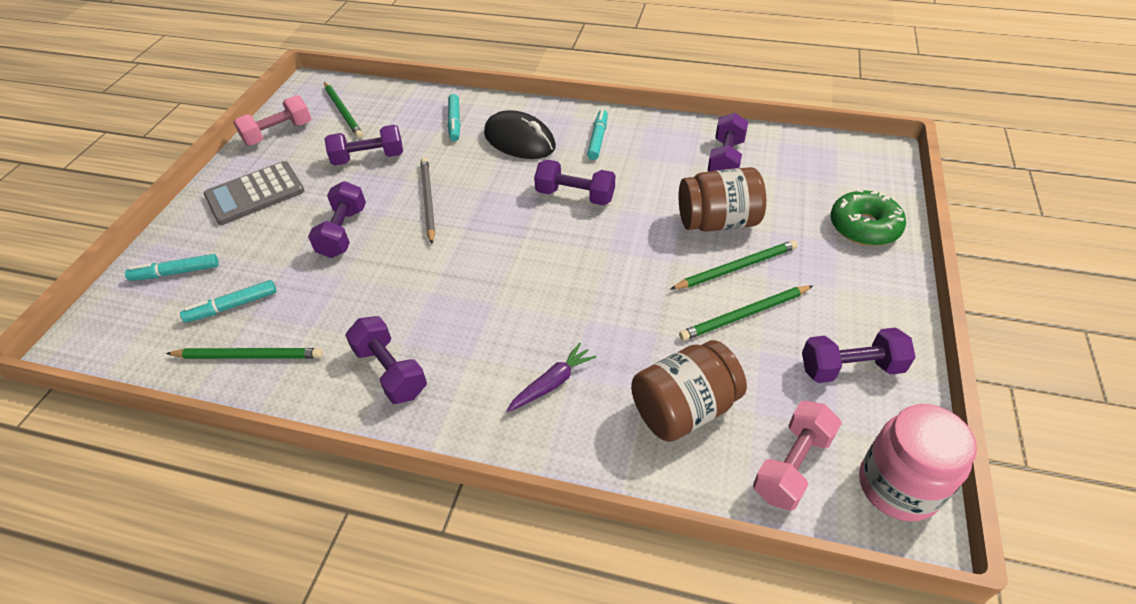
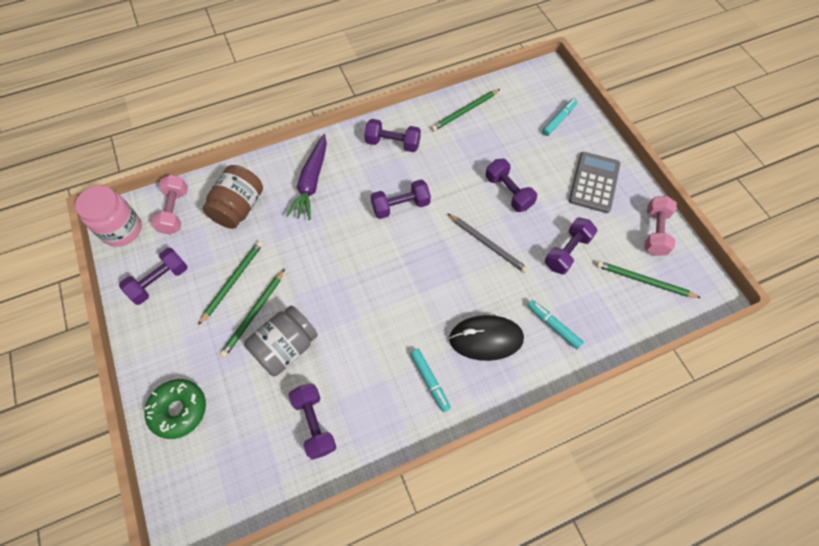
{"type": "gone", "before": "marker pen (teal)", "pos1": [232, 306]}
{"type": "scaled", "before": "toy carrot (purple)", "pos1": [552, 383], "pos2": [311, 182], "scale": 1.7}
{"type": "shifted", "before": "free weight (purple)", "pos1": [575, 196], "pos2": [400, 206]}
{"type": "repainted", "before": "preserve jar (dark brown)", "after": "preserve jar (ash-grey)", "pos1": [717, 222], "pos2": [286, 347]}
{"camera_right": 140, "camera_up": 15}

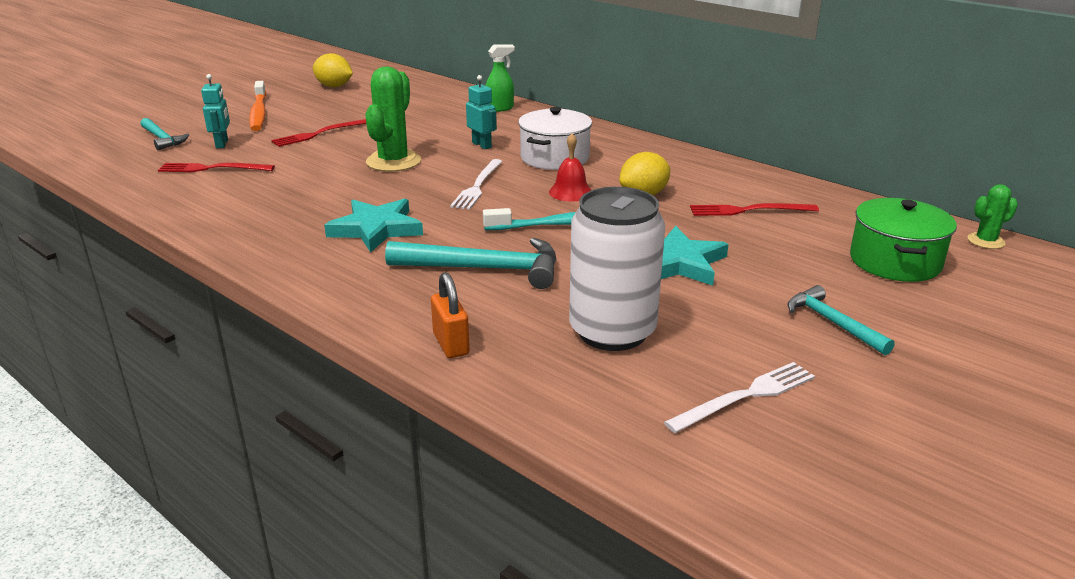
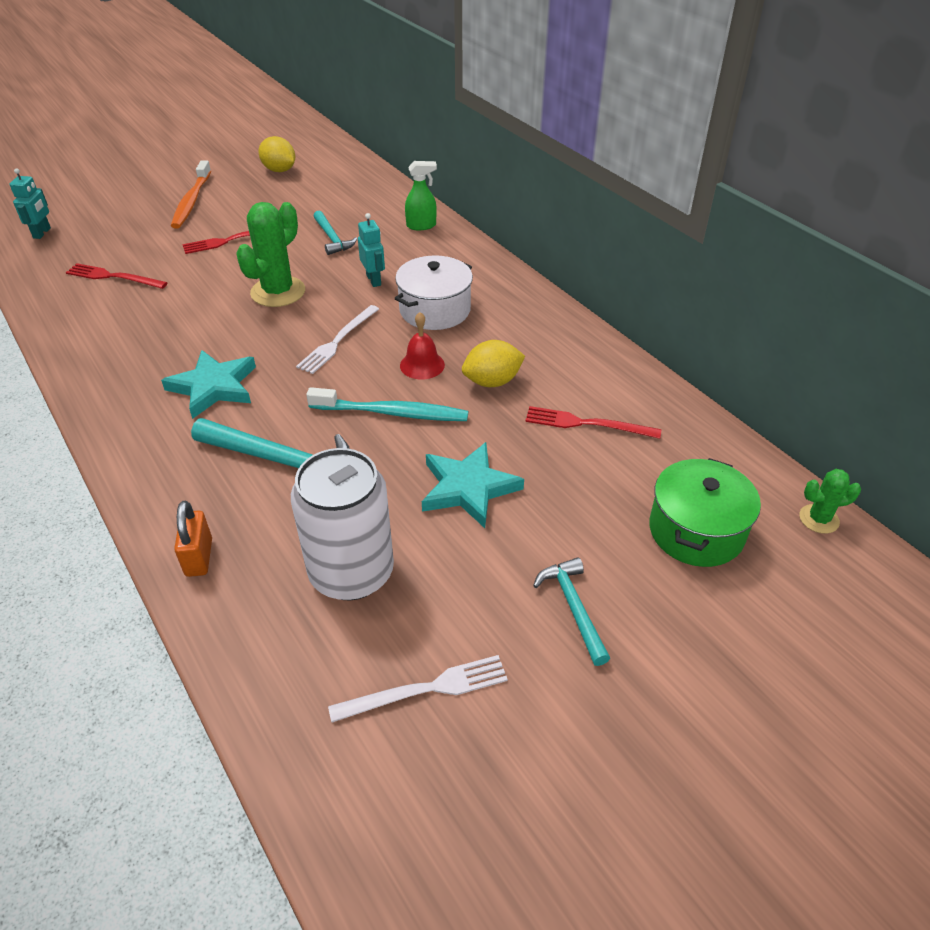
{"type": "shifted", "before": "claw hammer (teal)", "pos1": [162, 139], "pos2": [332, 238]}
{"type": "shifted", "before": "robot figure (teal)", "pos1": [222, 144], "pos2": [42, 233]}
{"camera_right": 15, "camera_up": 15}

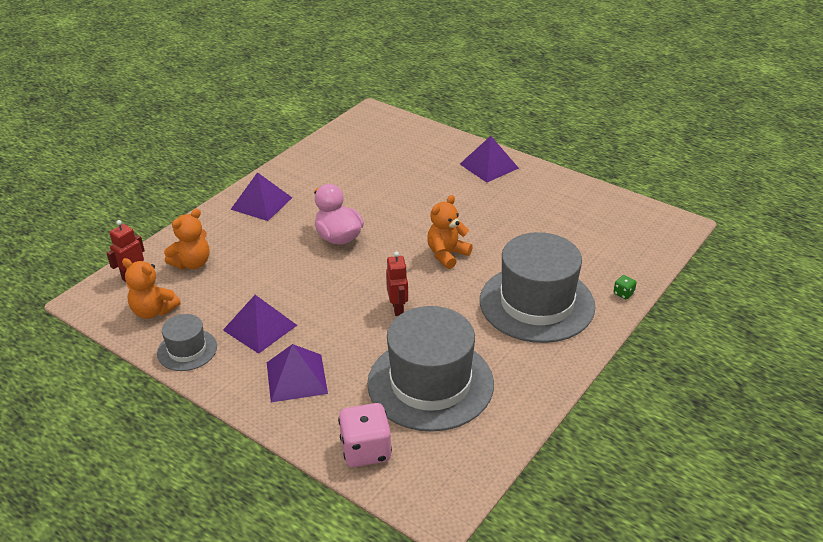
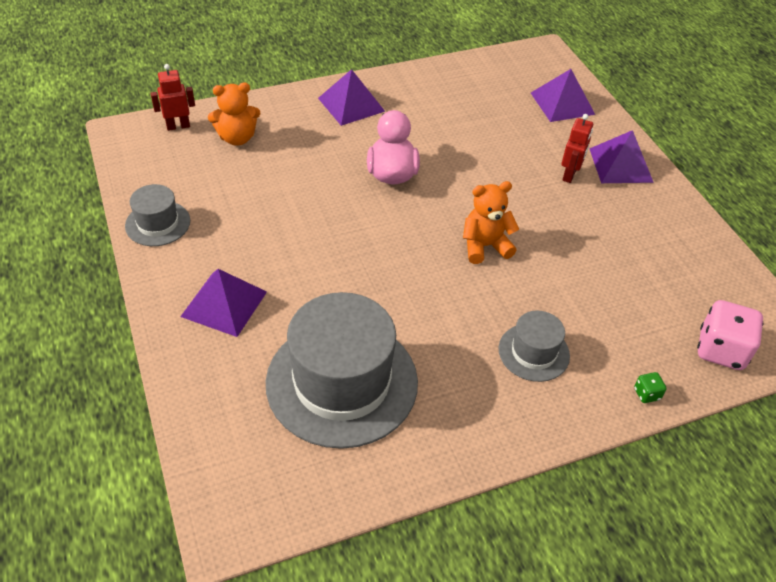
{"type": "gone", "before": "teddy bear (bright orange)", "pos1": [153, 311]}
{"type": "shifted", "before": "pyramid (purple)", "pos1": [260, 327], "pos2": [562, 103]}
{"type": "shifted", "before": "dice (rosy)", "pos1": [366, 450], "pos2": [721, 350]}
{"type": "shifted", "before": "robot figure (scarlet)", "pos1": [398, 308], "pos2": [569, 175]}
{"type": "scaled", "before": "tall hat (ash-grey)", "pos1": [536, 303], "pos2": [534, 352], "scale": 0.49}
{"camera_right": 30, "camera_up": 10}

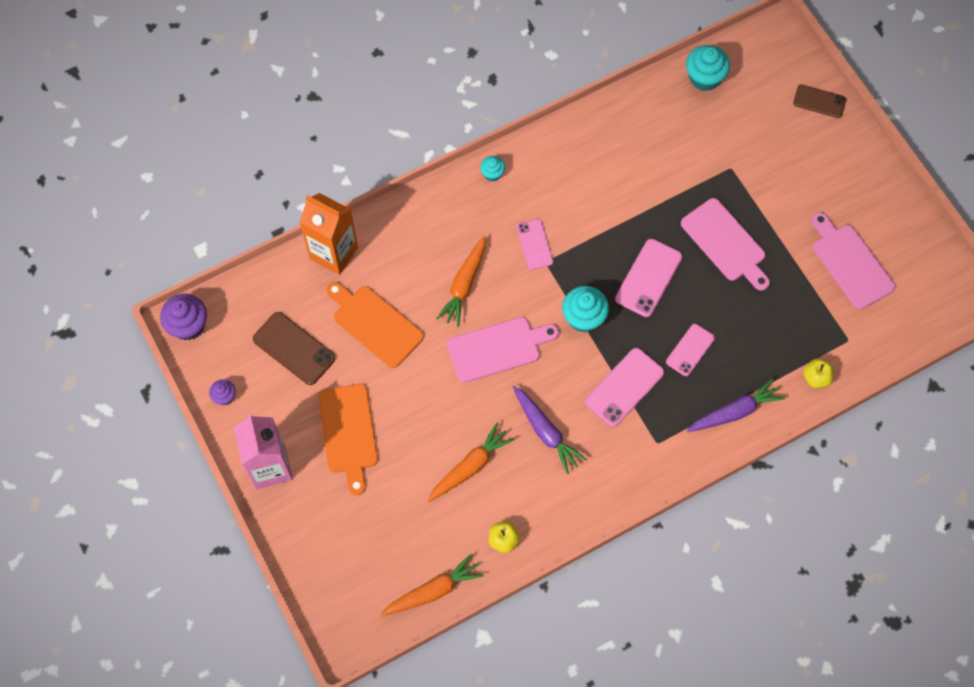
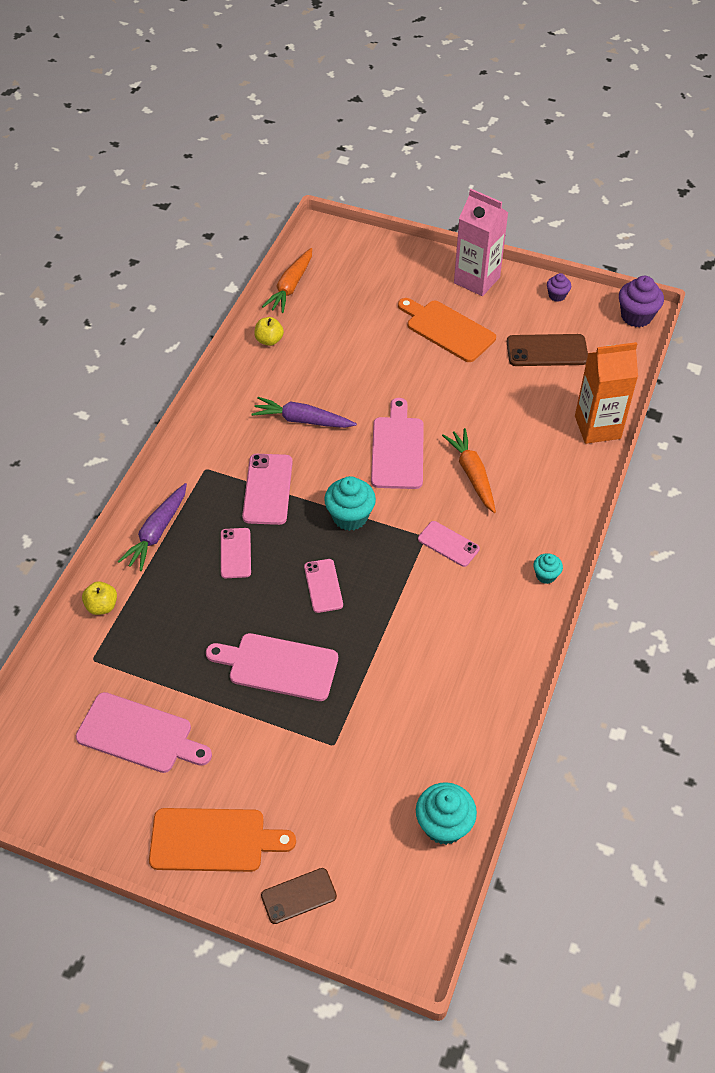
{"type": "shifted", "before": "cutting board (bright orange)", "pos1": [375, 324], "pos2": [213, 840]}
{"type": "gone", "before": "toy carrot (bright orange)", "pos1": [470, 466]}
{"type": "rotated", "before": "cutting board (rosy)", "pos1": [497, 348], "pos2": [397, 449], "turn": 150}
{"type": "scaled", "before": "phone (rosy)", "pos1": [648, 278], "pos2": [323, 586], "scale": 0.66}
{"camera_right": 140, "camera_up": -15}

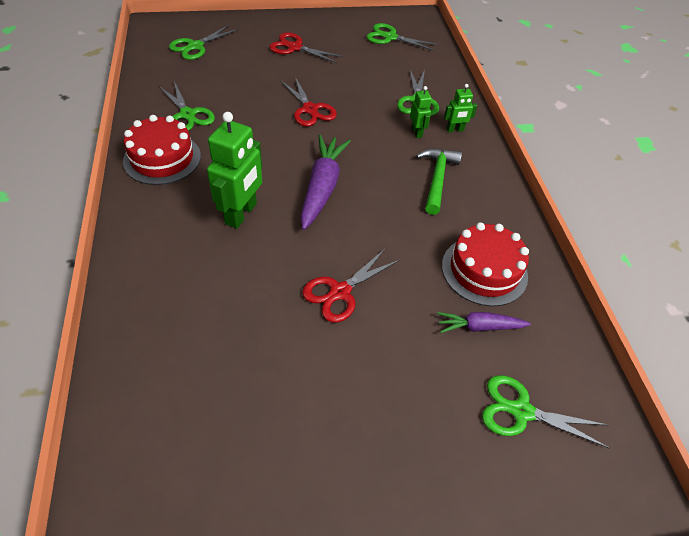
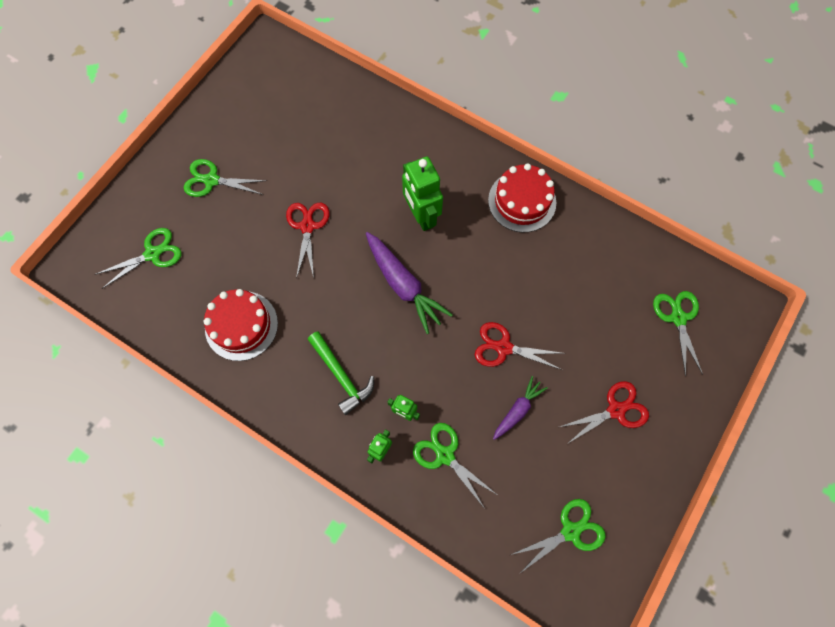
{"type": "shifted", "before": "shears (emerald)", "pos1": [188, 115], "pos2": [211, 180]}
{"type": "shifted", "before": "toy carrot (purple)", "pos1": [479, 327], "pos2": [517, 410]}
{"camera_right": 135, "camera_up": 20}

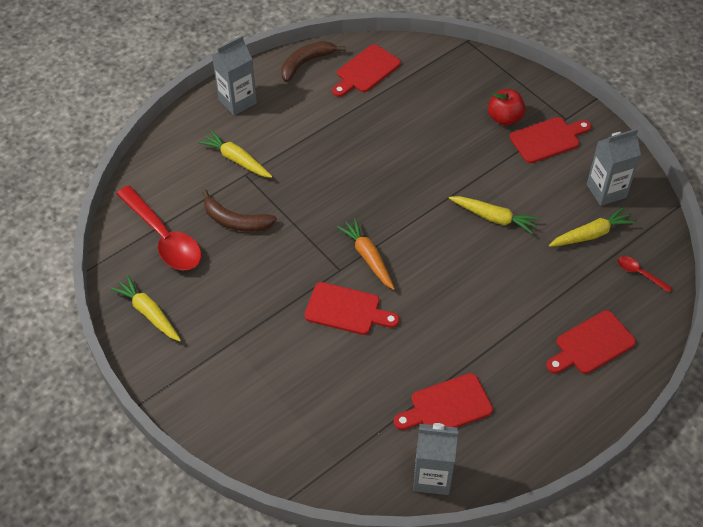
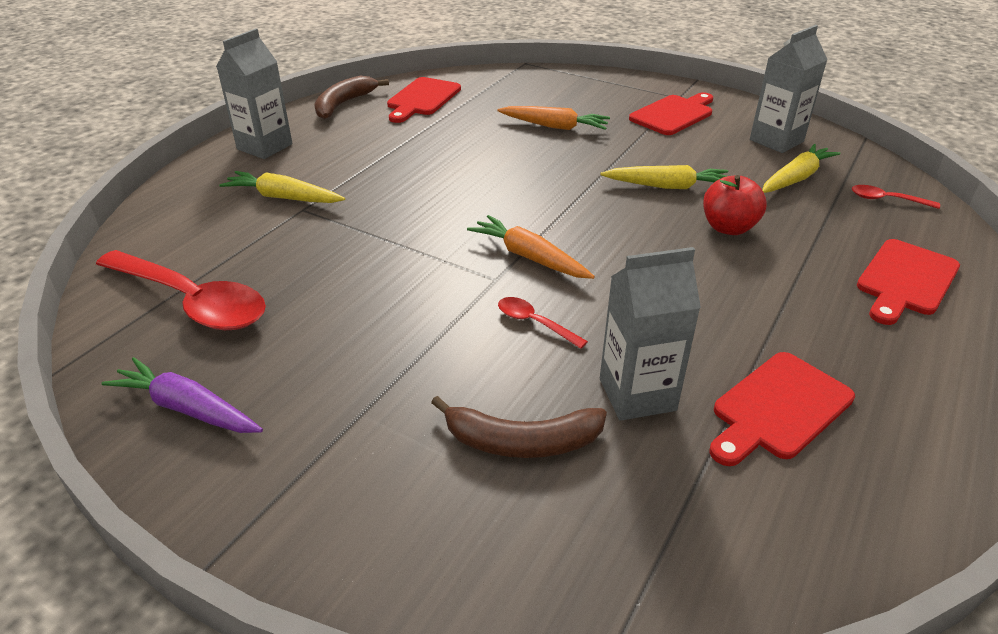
{"type": "repainted", "before": "toy carrot (yellow)", "after": "toy carrot (purple)", "pos1": [149, 313], "pos2": [187, 408]}
{"type": "shifted", "before": "toy banana (dark brown)", "pos1": [235, 221], "pos2": [521, 441]}
{"type": "swapped", "before": "cutting board (scarlet)", "after": "tablespoon (scarlet)", "pos1": [346, 310], "pos2": [534, 323]}
{"type": "shifted", "before": "juice carton (ash-grey)", "pos1": [432, 476], "pos2": [637, 394]}
{"type": "shifted", "before": "apple fruit (scarlet)", "pos1": [504, 118], "pos2": [728, 228]}
{"type": "new", "after": "toy carrot (bright orange)", "pos2": [554, 126]}
{"camera_right": -20, "camera_up": -15}

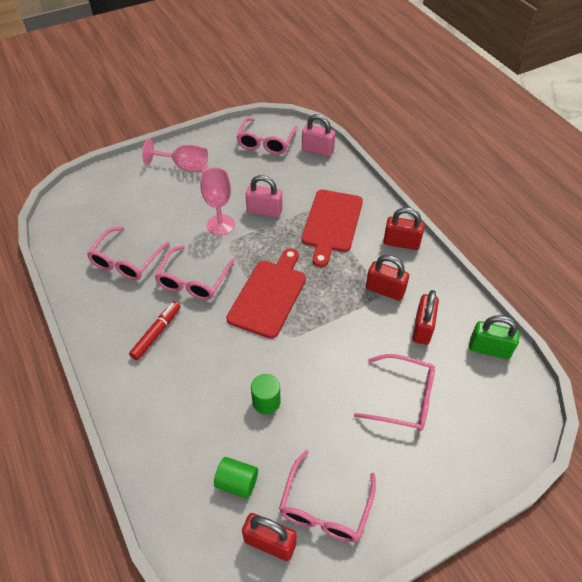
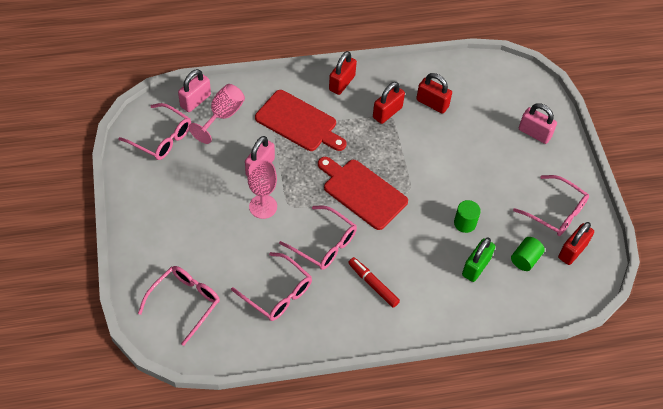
{"type": "shifted", "before": "wine glass (rosy)", "pos1": [184, 167], "pos2": [222, 116]}
{"type": "shifted", "before": "eyeglasses (rosy)", "pos1": [402, 398], "pos2": [184, 303]}
{"type": "shifted", "before": "small lock (emerald)", "pos1": [489, 349], "pos2": [476, 267]}
{"type": "new", "after": "small lock (rosy)", "pos2": [534, 133]}
{"camera_right": -75, "camera_up": 5}

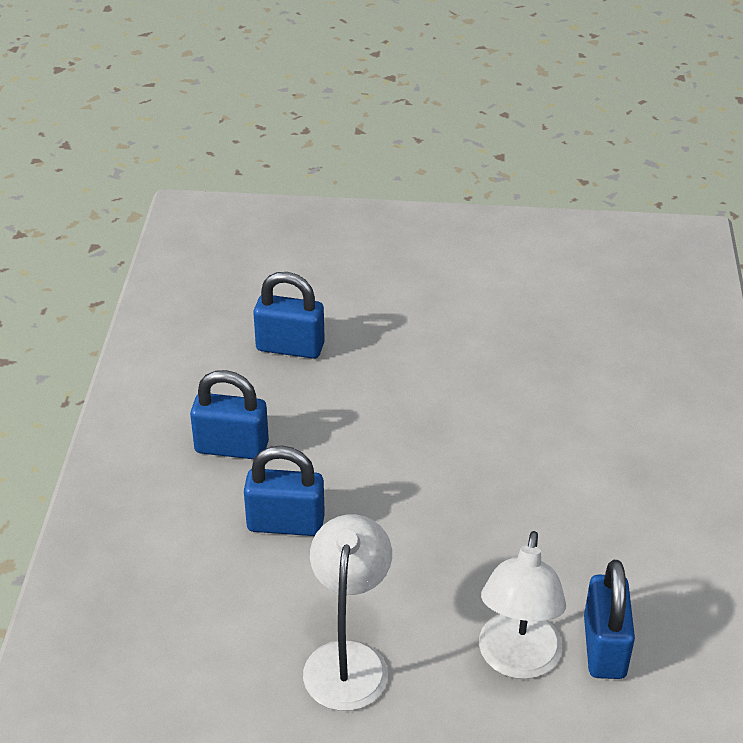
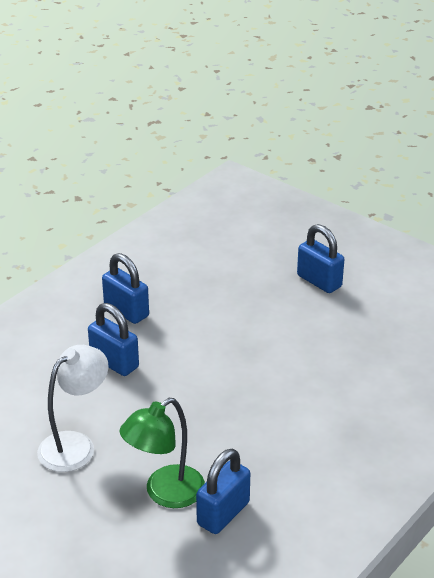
{"type": "shifted", "before": "small lock (blue)", "pos1": [290, 347], "pos2": [319, 281]}
{"type": "repainted", "before": "desk lamp (white)", "after": "desk lamp (emerald)", "pos1": [517, 661], "pos2": [165, 493]}
{"camera_right": 35, "camera_up": -5}

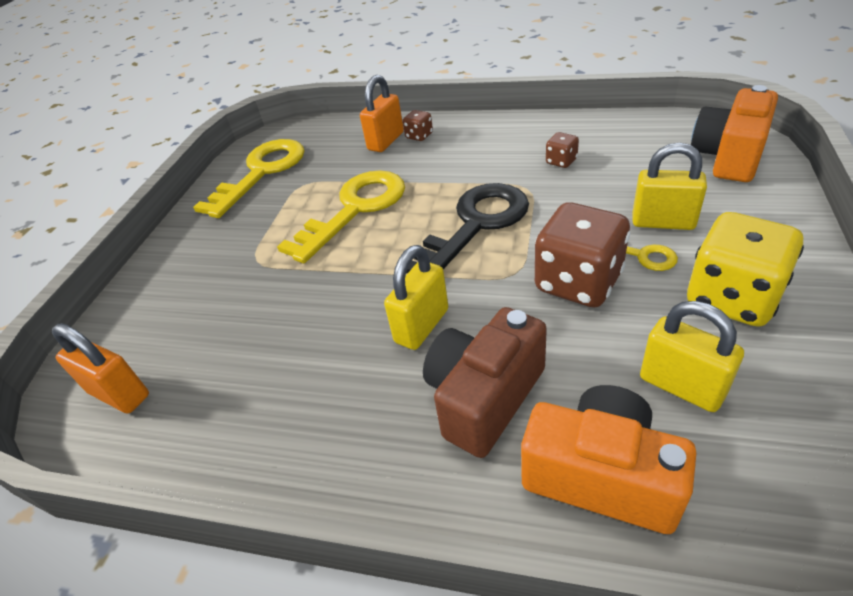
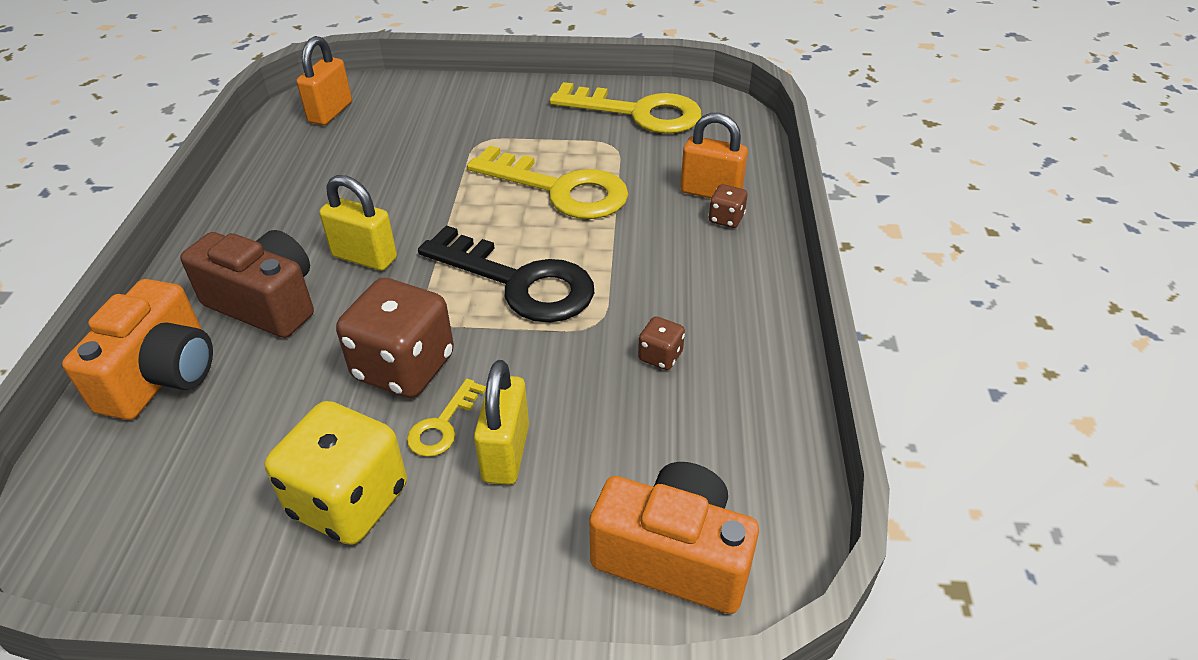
{"type": "gone", "before": "small lock (yellow)", "pos1": [681, 386]}
{"camera_right": 75, "camera_up": 0}

